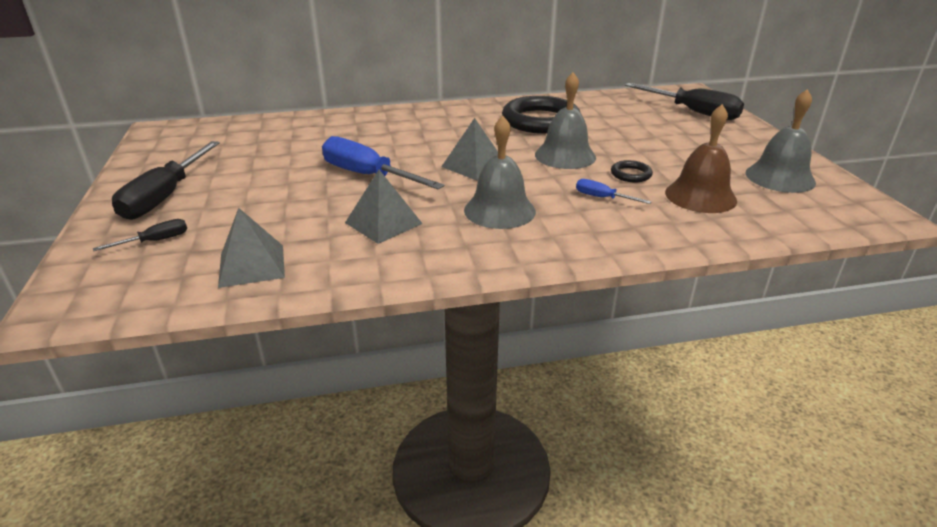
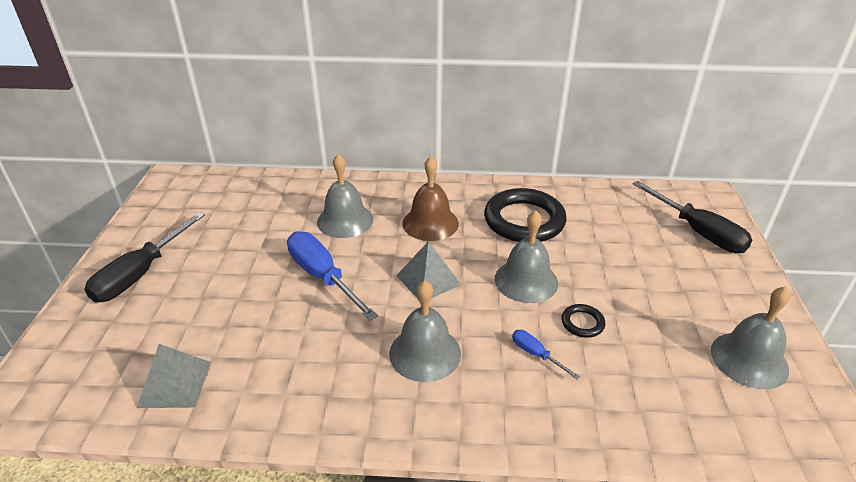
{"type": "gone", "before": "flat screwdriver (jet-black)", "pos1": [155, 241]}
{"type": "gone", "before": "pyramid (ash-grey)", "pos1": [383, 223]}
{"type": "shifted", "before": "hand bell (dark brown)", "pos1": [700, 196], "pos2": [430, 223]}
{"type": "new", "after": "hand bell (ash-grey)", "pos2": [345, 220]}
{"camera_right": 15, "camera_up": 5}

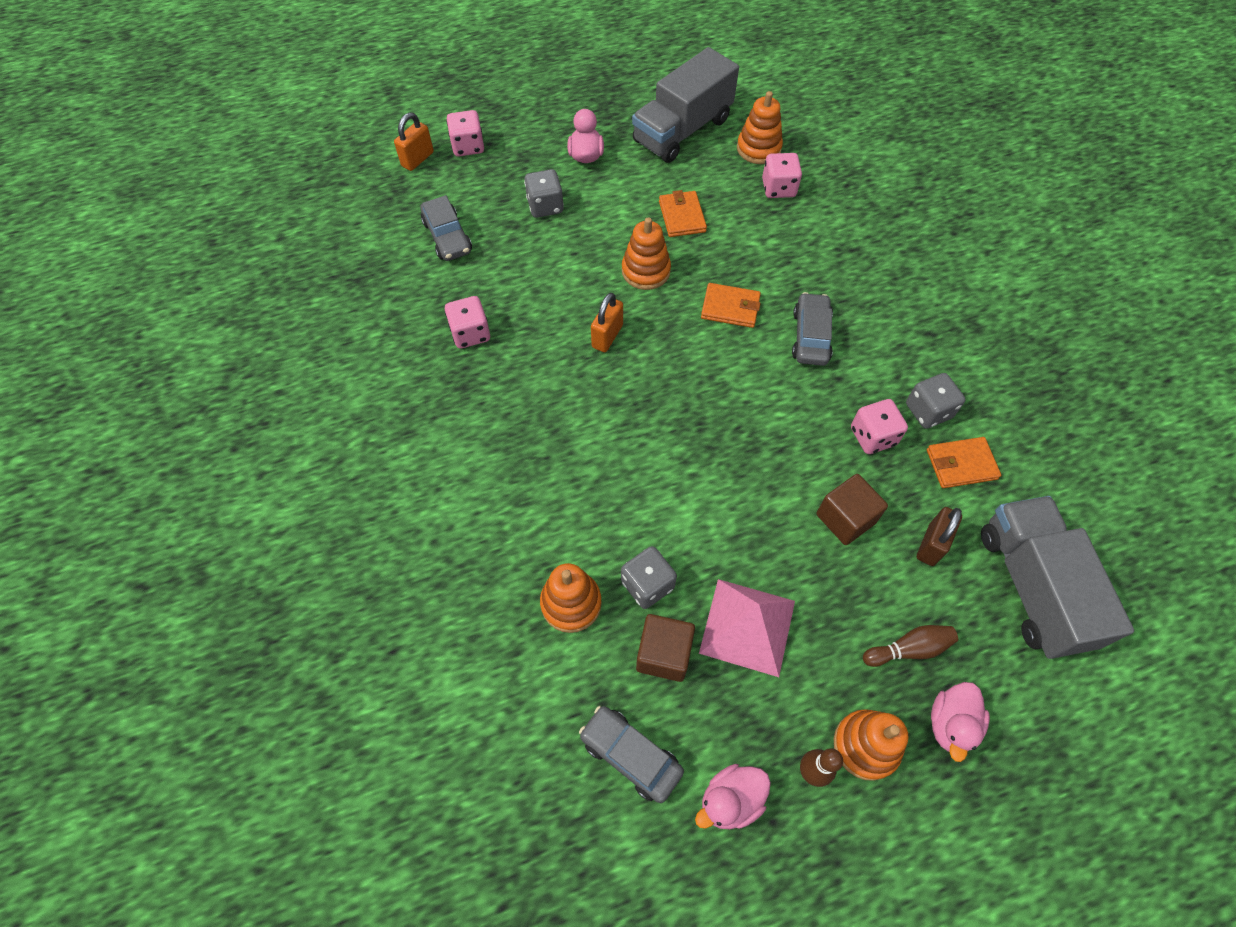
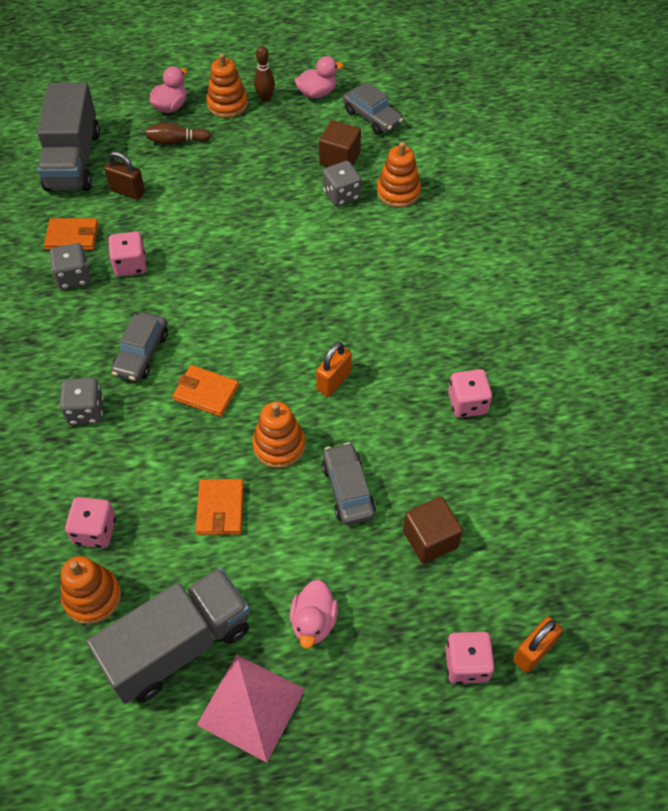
{"type": "shifted", "before": "car (ash-grey)", "pos1": [447, 237], "pos2": [348, 490]}
{"type": "shifted", "before": "dice (ash-grey)", "pos1": [545, 206], "pos2": [86, 411]}
{"type": "shifted", "before": "pyramid (rosy)", "pos1": [747, 626], "pos2": [251, 707]}
{"type": "shifted", "before": "solid cube (dark brown)", "pos1": [845, 518], "pos2": [430, 539]}
{"type": "rotated", "before": "small lock (dark brown)", "pos1": [931, 544], "pos2": [127, 191], "turn": 75}
{"camera_right": -170, "camera_up": -5}

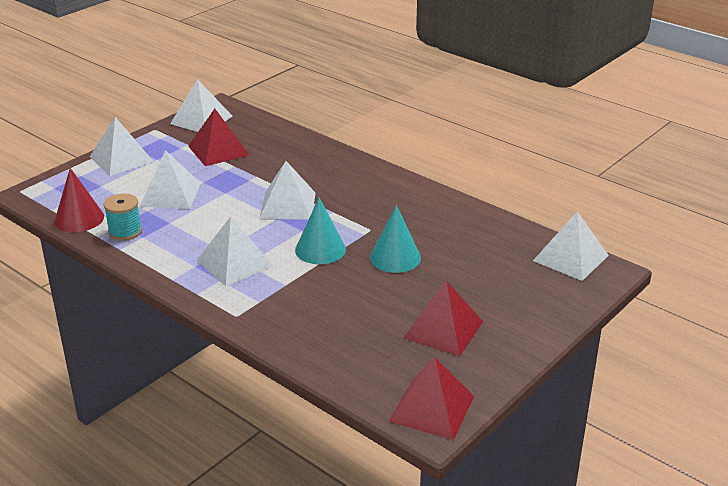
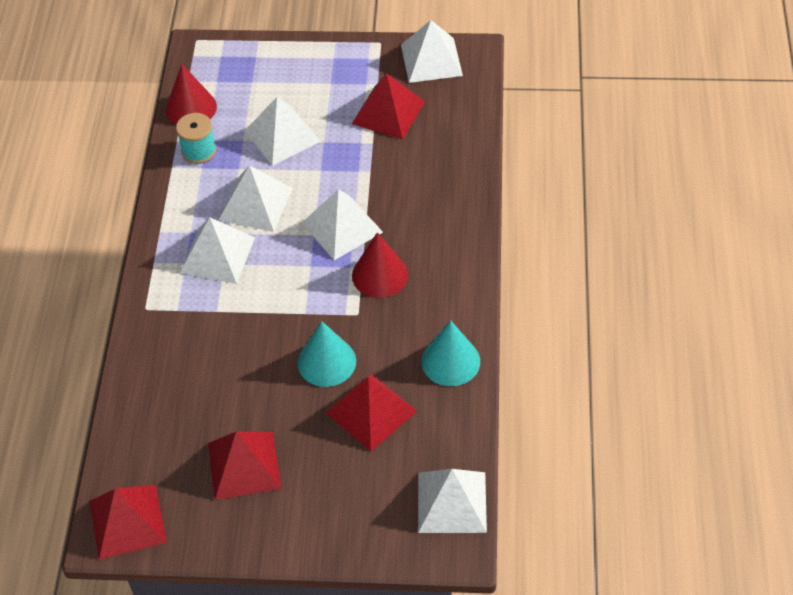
{"type": "shifted", "before": "pyramid (white)", "pos1": [121, 159], "pos2": [255, 203]}
{"type": "shifted", "before": "cone shape (teal)", "pos1": [320, 249], "pos2": [450, 361]}
{"type": "new", "after": "pyramid (scarlet)", "pos2": [371, 412]}
{"type": "new", "after": "cone shape (scarlet)", "pos2": [380, 275]}
{"camera_right": 55, "camera_up": 20}

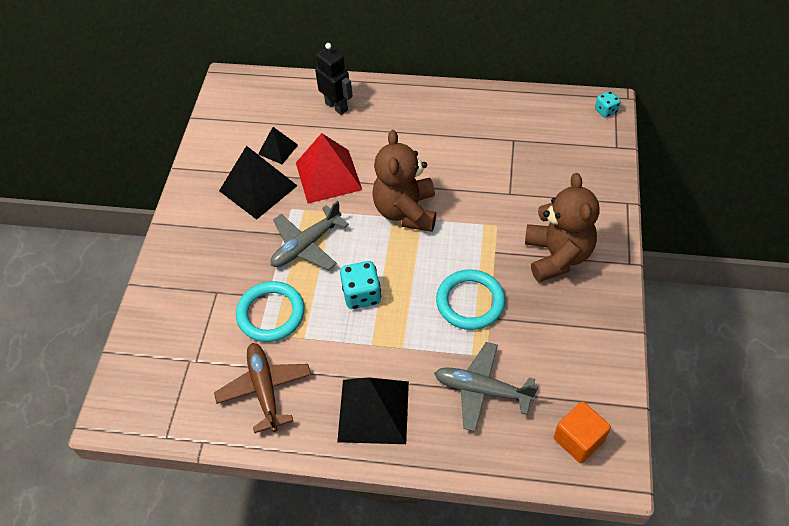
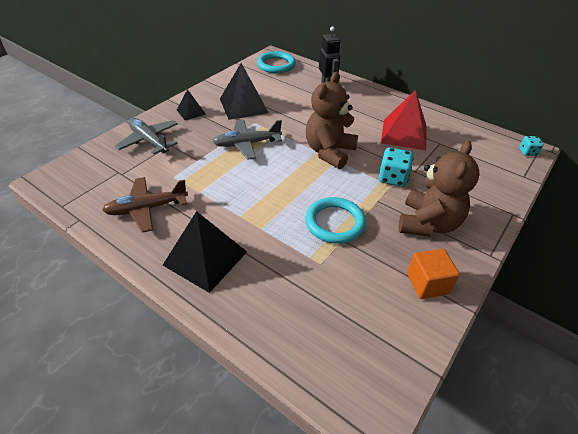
{"type": "rotated", "before": "aeroplane (dark brown)", "pos1": [264, 389], "pos2": [146, 209], "turn": -120}
{"type": "shifted", "before": "hoop (teal)", "pos1": [271, 314], "pos2": [276, 65]}
{"type": "shifted", "before": "pyramid (jet-black)", "pos1": [278, 149], "pos2": [191, 112]}
{"type": "shifted", "before": "pyramid (scarlet)", "pos1": [328, 176], "pos2": [404, 134]}
{"type": "shifted", "before": "dice (teal)", "pos1": [362, 295], "pos2": [392, 178]}
{"type": "shifted", "before": "aeroplane (ash-grey)", "pos1": [481, 390], "pos2": [149, 141]}
{"type": "shifted", "before": "solid cube (bright orange)", "pos1": [578, 439], "pos2": [427, 283]}
{"camera_right": 25, "camera_up": -10}

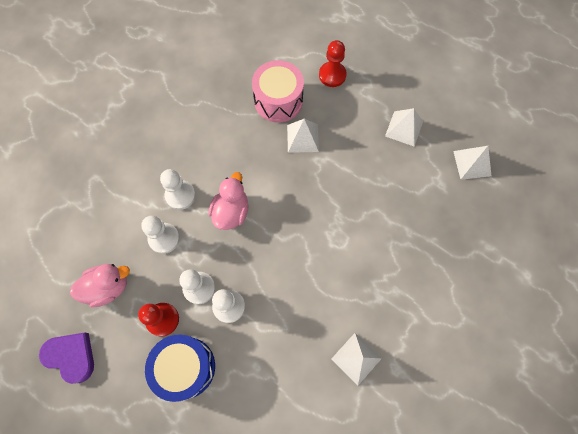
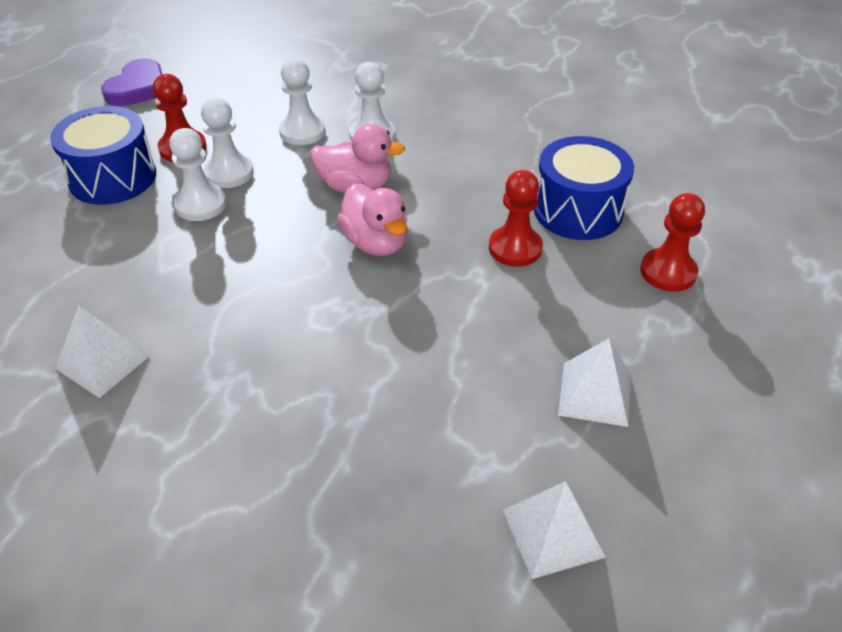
{"type": "shifted", "before": "rubber duck (rosy)", "pos1": [108, 287], "pos2": [376, 243]}
{"type": "repainted", "before": "drum (rosy)", "after": "drum (blue)", "pos1": [278, 101], "pos2": [578, 210]}
{"type": "swapped", "before": "pyramid (white)", "after": "chess pawn (scarlet)", "pos1": [302, 138], "pos2": [515, 248]}
{"camera_right": 80, "camera_up": -25}

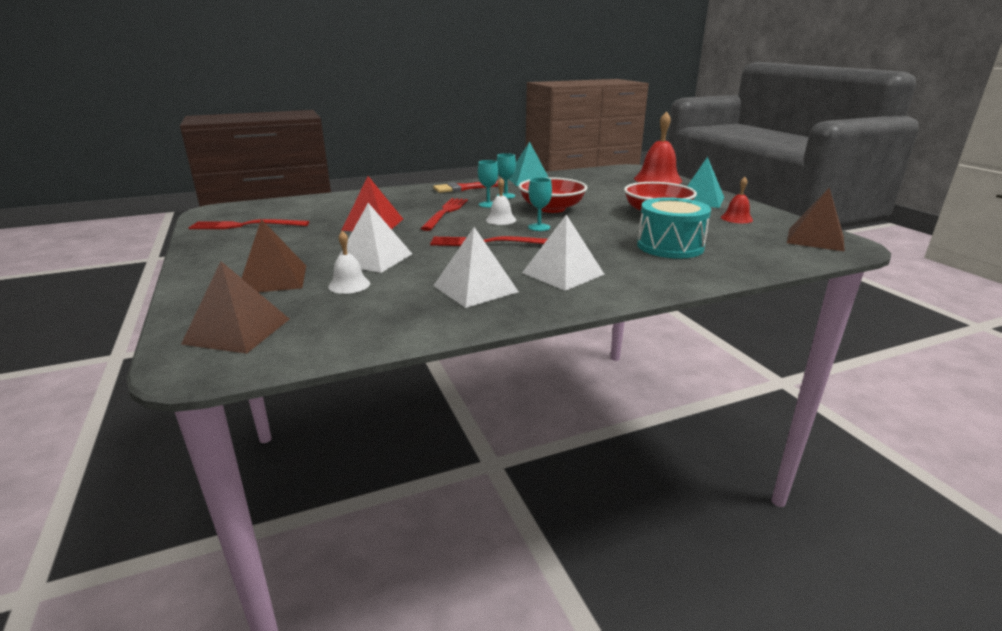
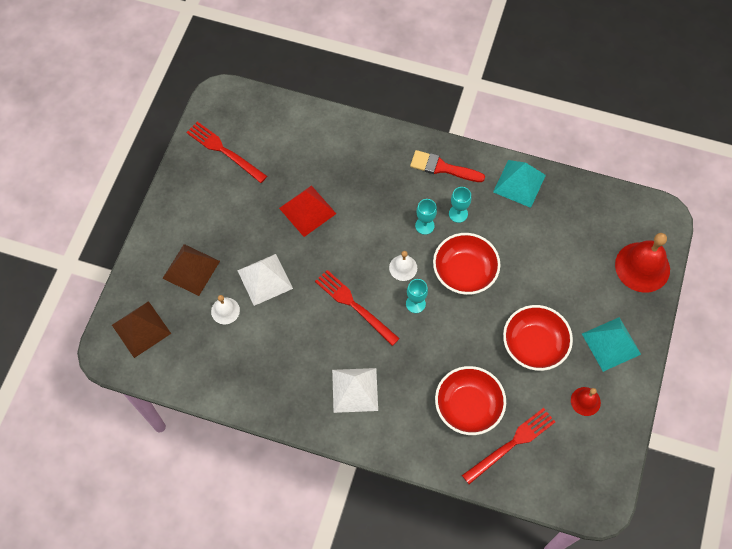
{"type": "shifted", "before": "fork (scarlet)", "pos1": [445, 213], "pos2": [511, 444]}
{"type": "gone", "before": "pyramid (white)", "pos1": [475, 288]}
{"type": "swapped", "before": "drum (teal)", "after": "bowl (scarlet)", "pos1": [670, 246], "pos2": [468, 406]}
{"type": "gone", "before": "pyramid (dark brown)", "pos1": [815, 239]}
{"camera_right": 40, "camera_up": 40}

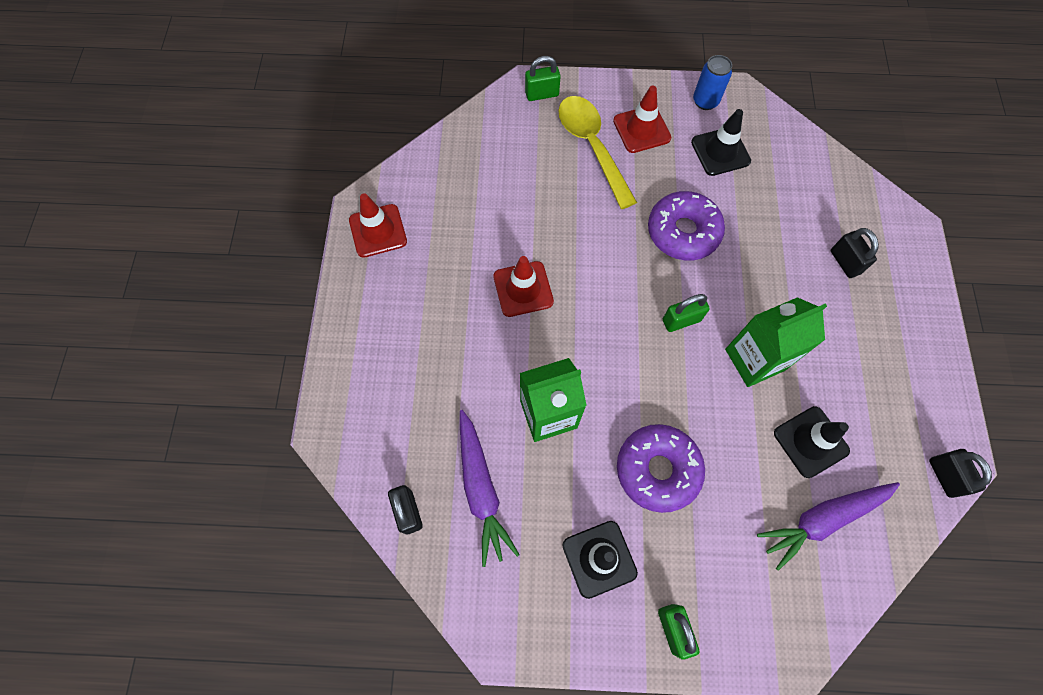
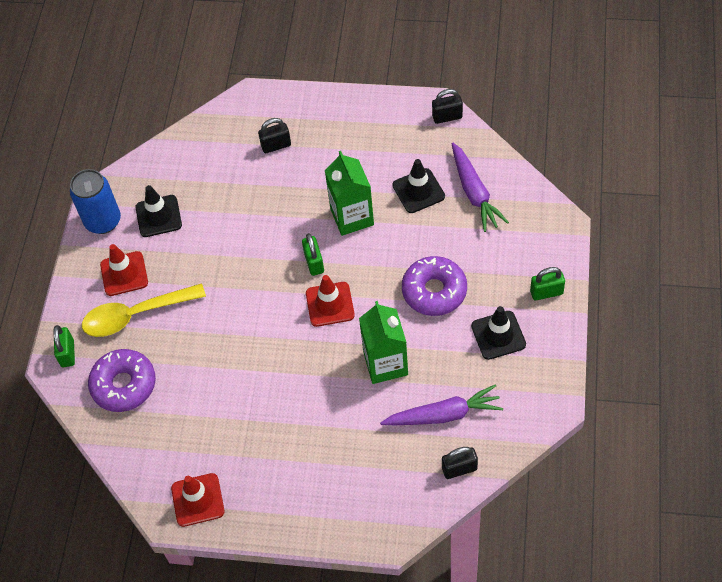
{"type": "shifted", "before": "traffic cone (scarlet)", "pos1": [523, 289], "pos2": [330, 304]}
{"type": "shifted", "before": "glazed donut (purple)", "pos1": [683, 232], "pos2": [124, 385]}
{"type": "scaled", "before": "tin (blue)", "pos1": [705, 101], "pos2": [103, 221], "scale": 1.54}
{"camera_right": -80, "camera_up": -10}

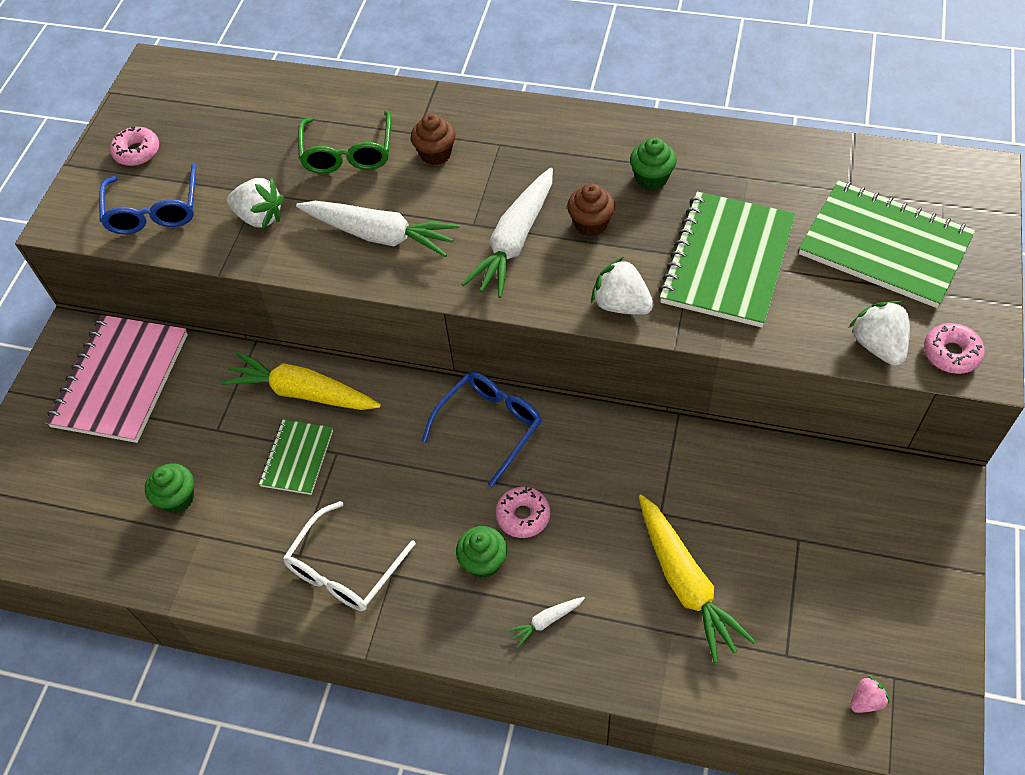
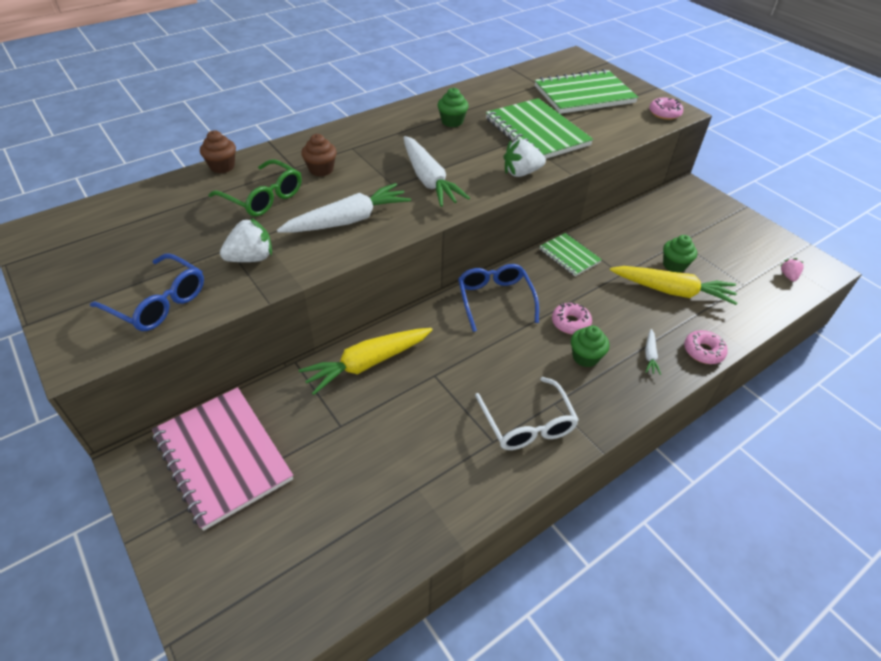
{"type": "shifted", "before": "glazed donut (rosy)", "pos1": [137, 152], "pos2": [703, 351]}
{"type": "shifted", "before": "muffin (emerald)", "pos1": [177, 498], "pos2": [674, 265]}
{"type": "shifted", "before": "notebook (emerald)", "pos1": [297, 458], "pos2": [569, 256]}
{"type": "shifted", "before": "muffin (dark brown)", "pos1": [590, 224], "pos2": [222, 166]}
{"type": "gone", "before": "strawberry (white)", "pos1": [878, 345]}
{"camera_right": -55, "camera_up": -10}

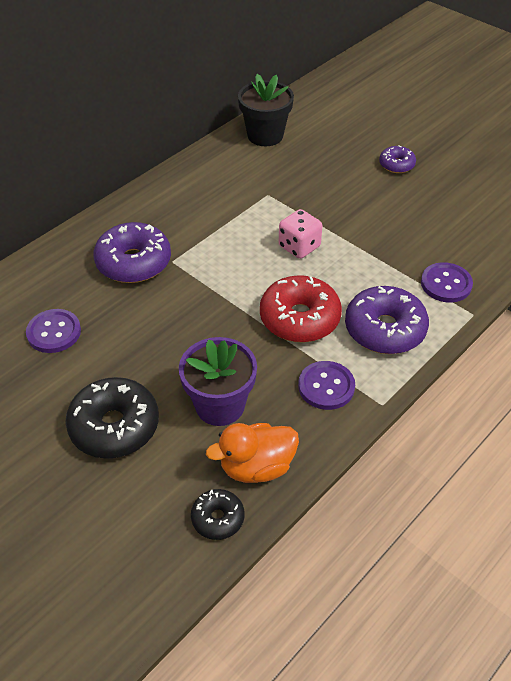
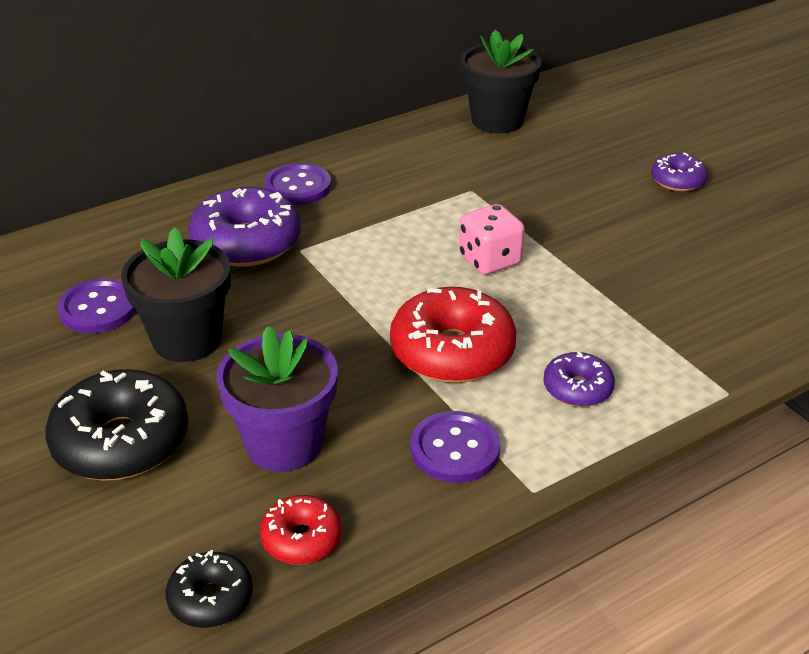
{"type": "swapped", "before": "rubber duck (bright orange)", "after": "glazed donut (scarlet)", "pos1": [256, 467], "pos2": [301, 539]}
{"type": "scaled", "before": "glazed donut (purple)", "pos1": [385, 329], "pos2": [577, 389], "scale": 0.54}
{"type": "shifted", "before": "button (purple)", "pos1": [446, 284], "pos2": [298, 187]}
{"type": "new", "after": "flower pot (jet-black)", "pos2": [187, 339]}
{"camera_right": 15, "camera_up": -10}

